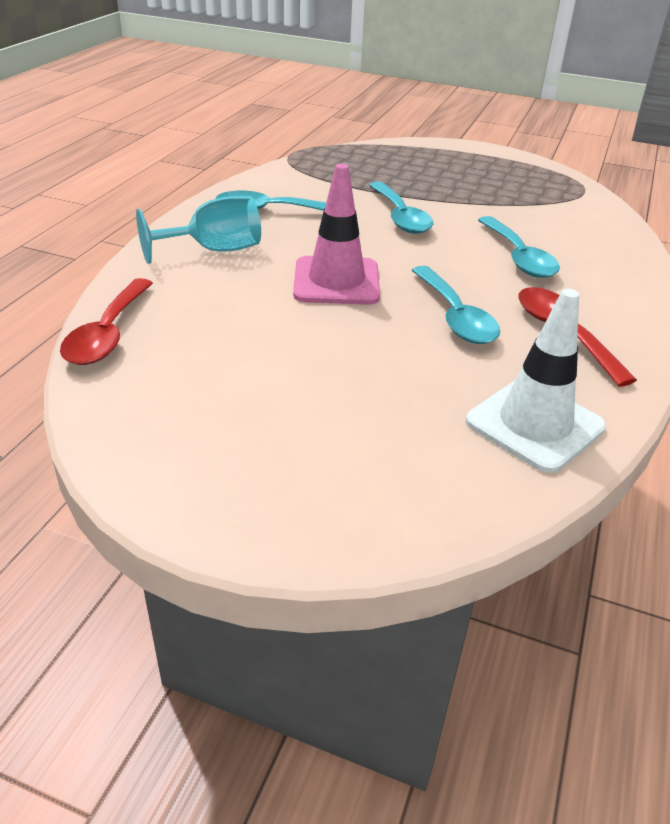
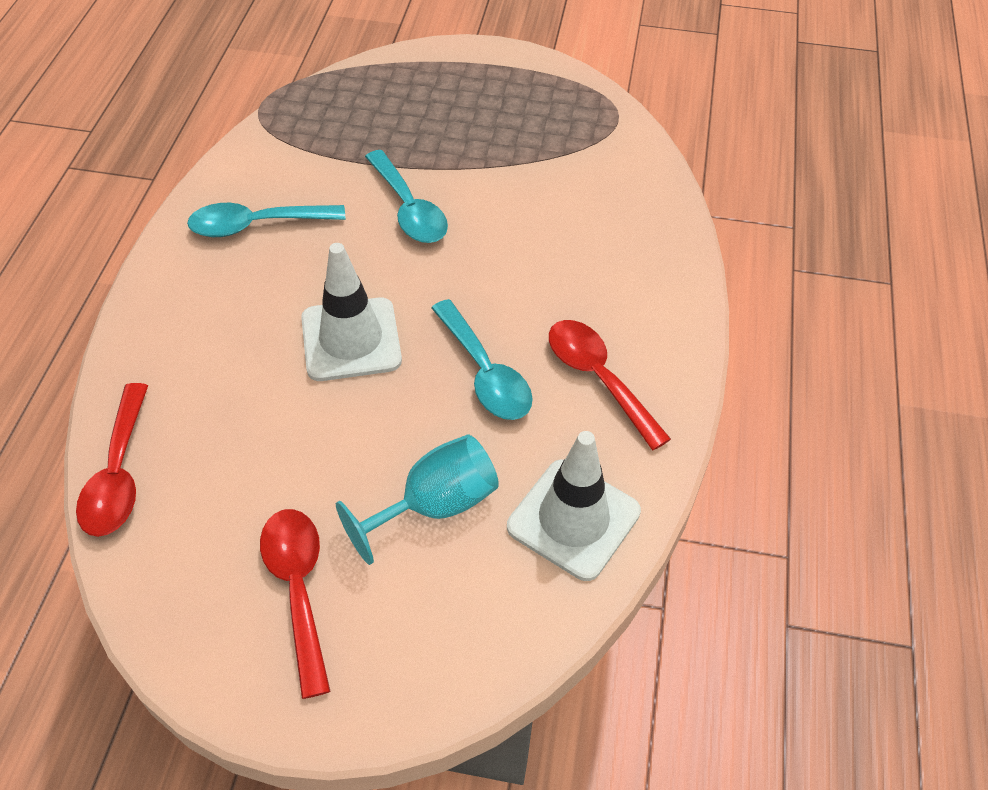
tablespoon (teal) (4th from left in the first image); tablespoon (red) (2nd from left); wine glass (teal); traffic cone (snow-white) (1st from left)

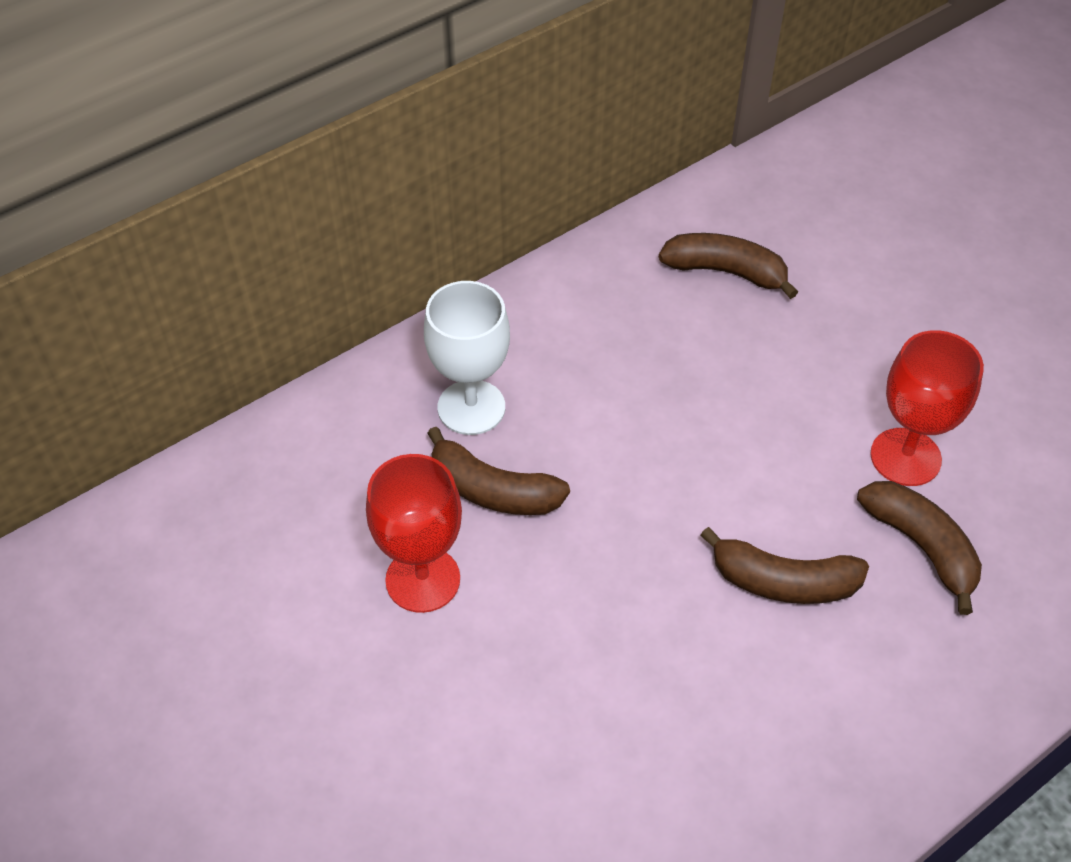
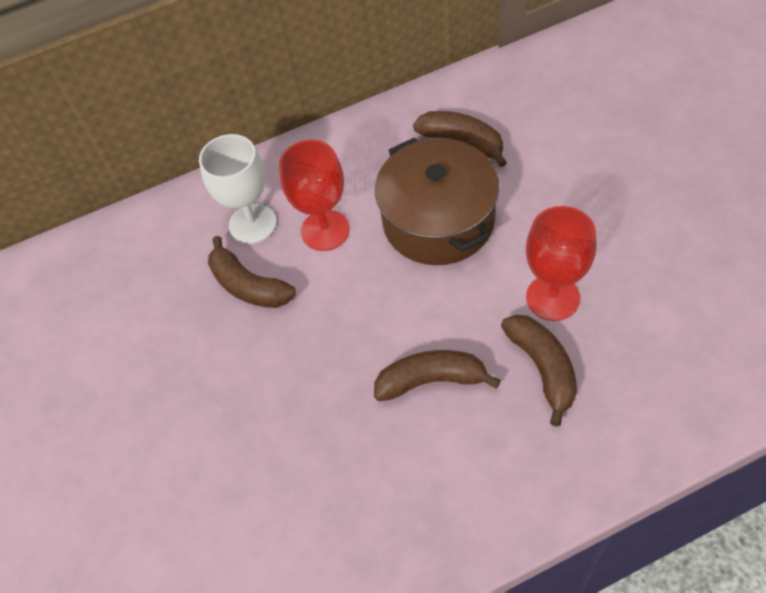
cooking pot (dark brown); wine glass (red) (1st from left); toy banana (dark brown) (2nd from left)

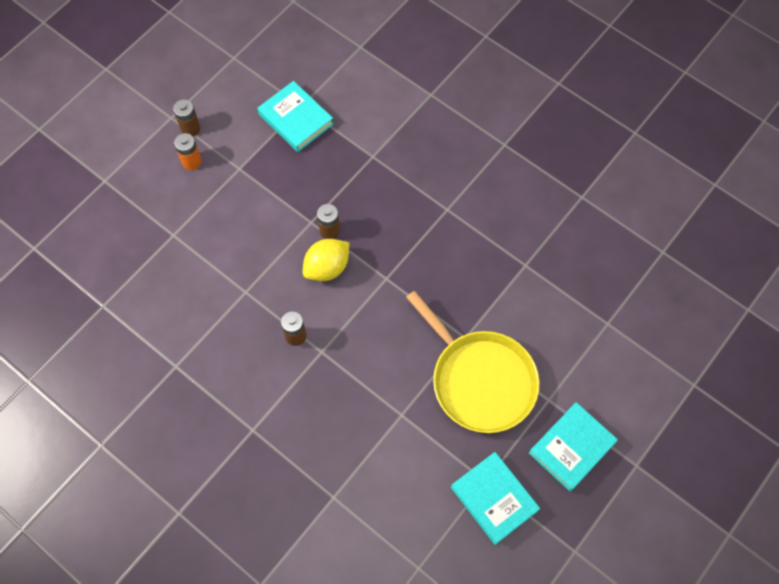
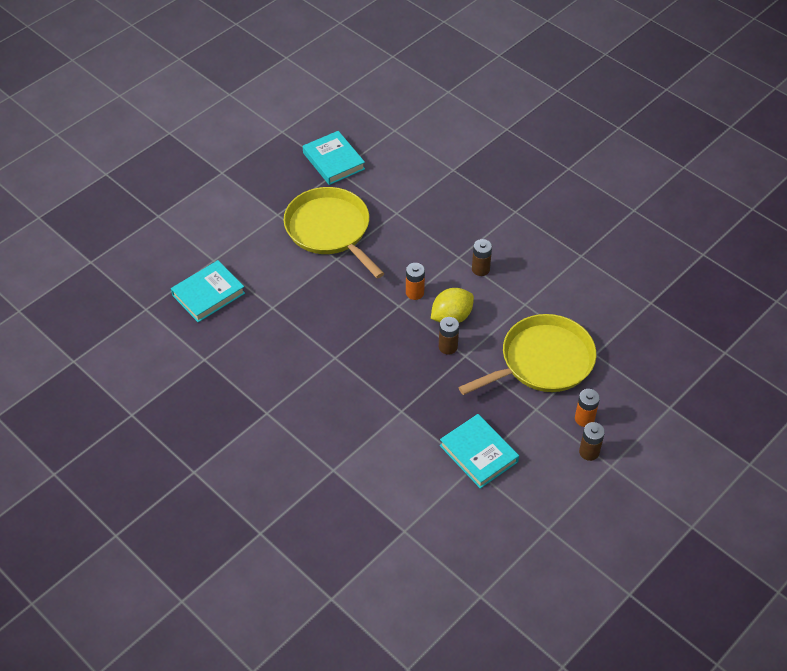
power cell (orange-coloured) (1st from left); pan (yellow) (2nd from left); hardcover (teal) (1st from left)

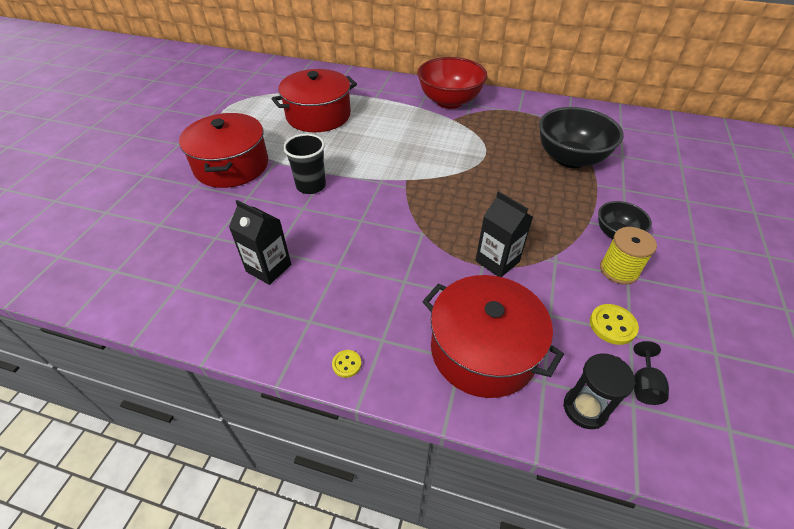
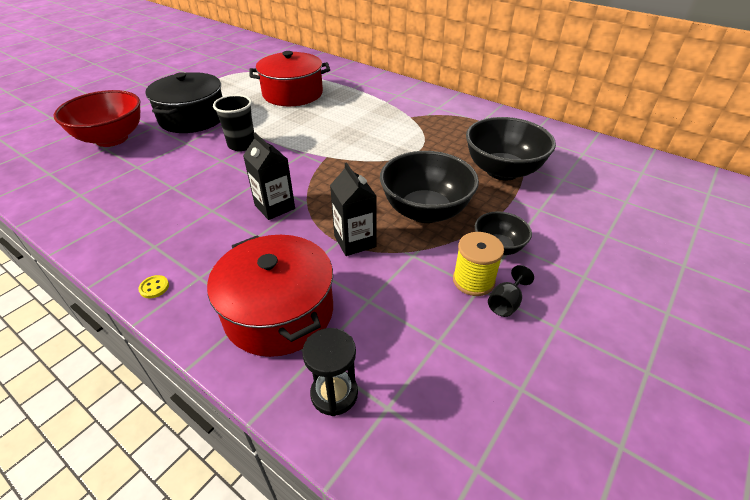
shirt button (yellow) (2nd from left in the first image); serving bowl (black) (1st from left); carton (black) (1st from left); serving bowl (red); wine glass (black); cooking pot (black)

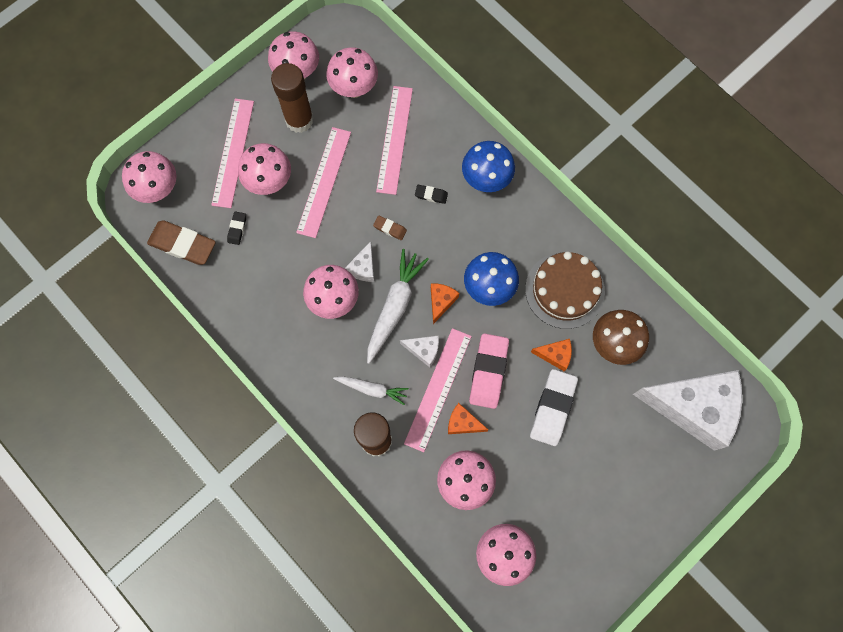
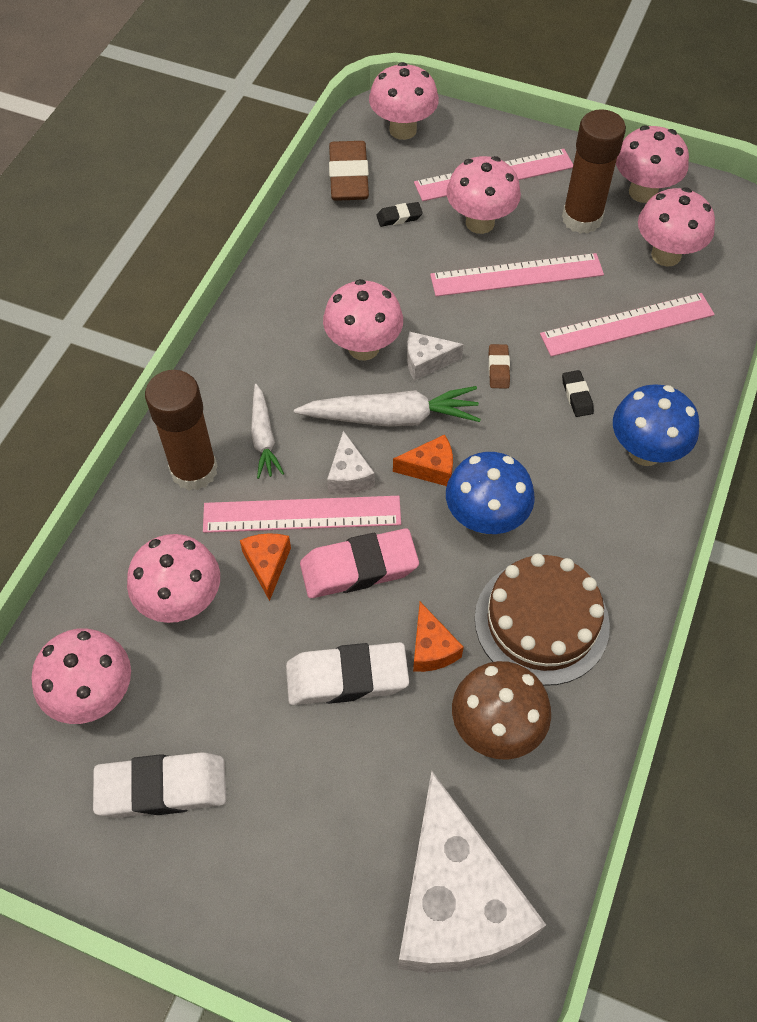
gum eraser (snow-white) (1st from left)

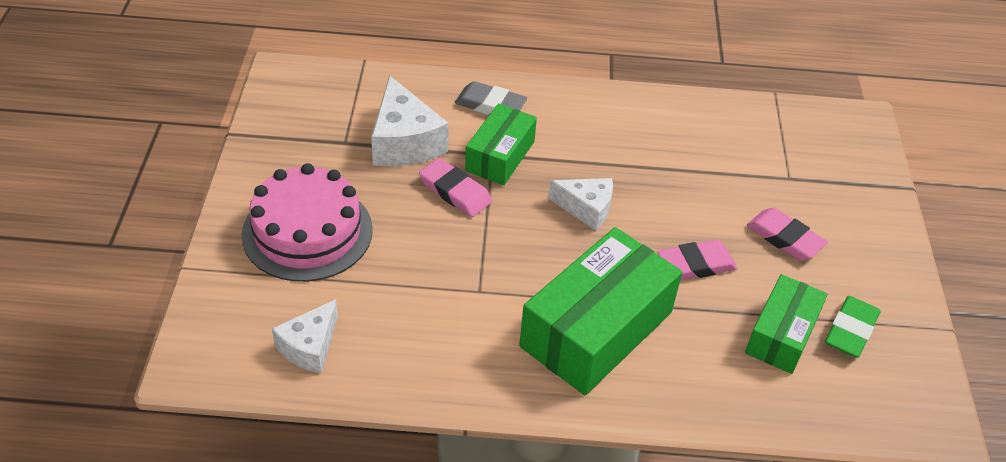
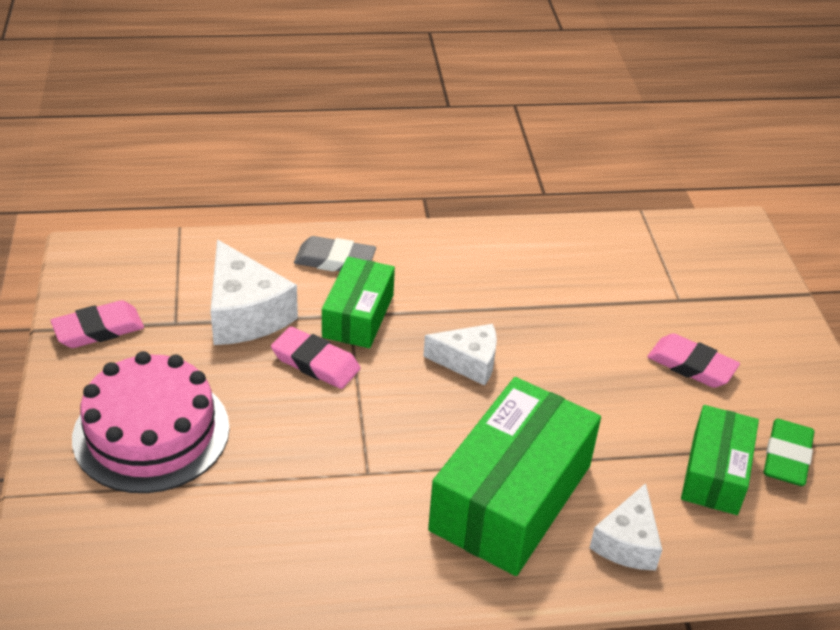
piece of cheese (snow-white) (3rd from left); gum eraser (pink) (1st from left)

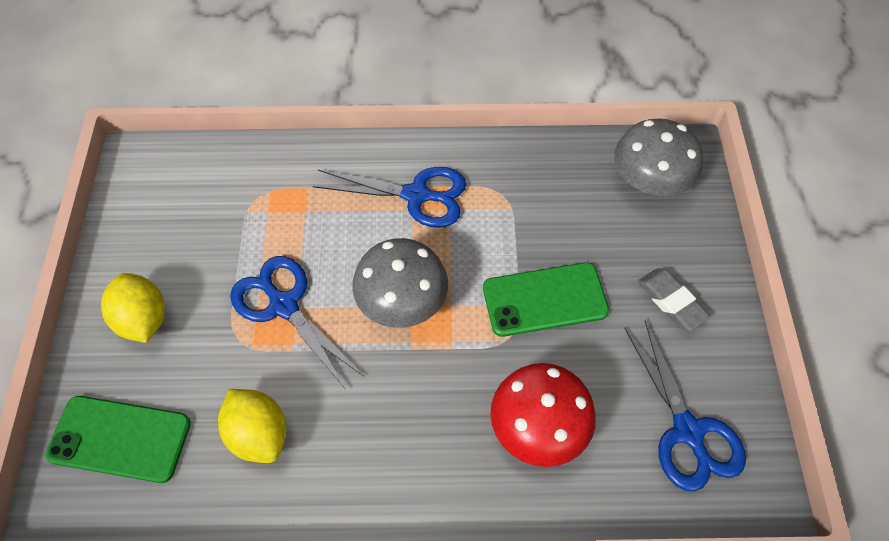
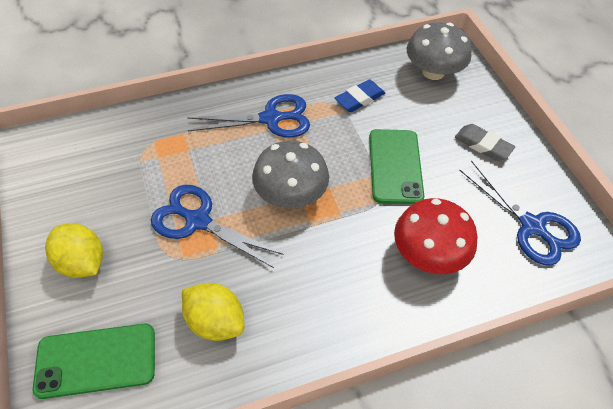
gum eraser (royal blue); mobile phone (green) (2nd from left)

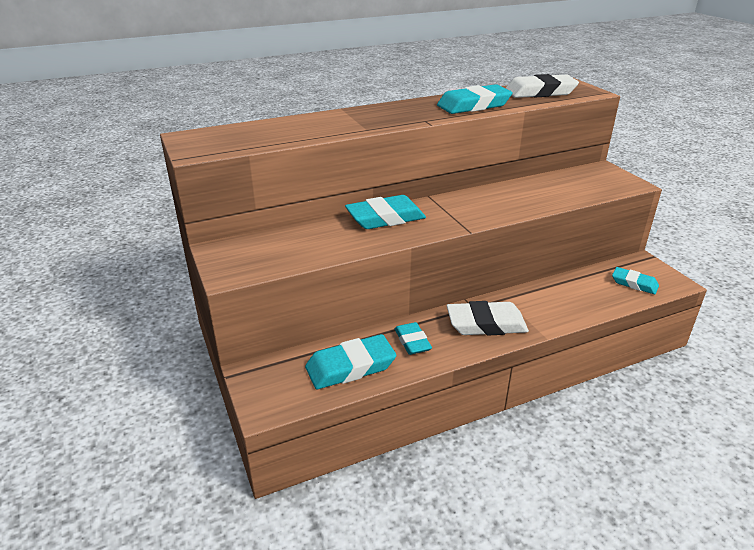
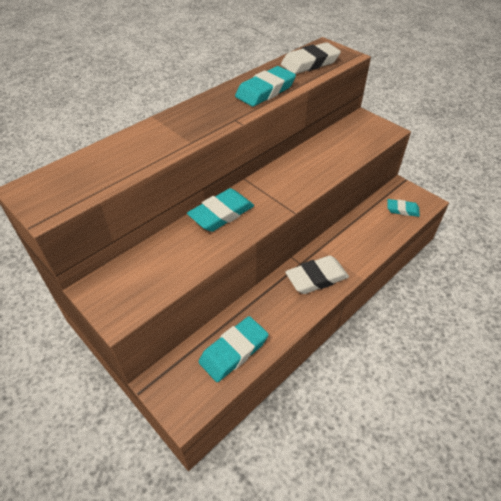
gum eraser (teal) (3rd from left in the first image)

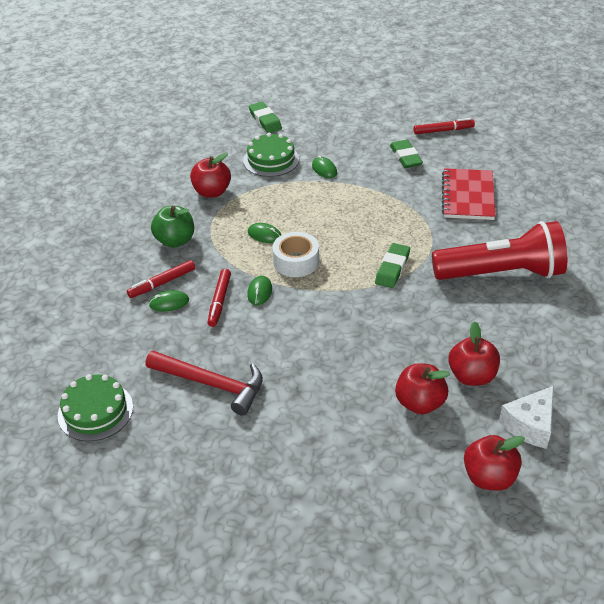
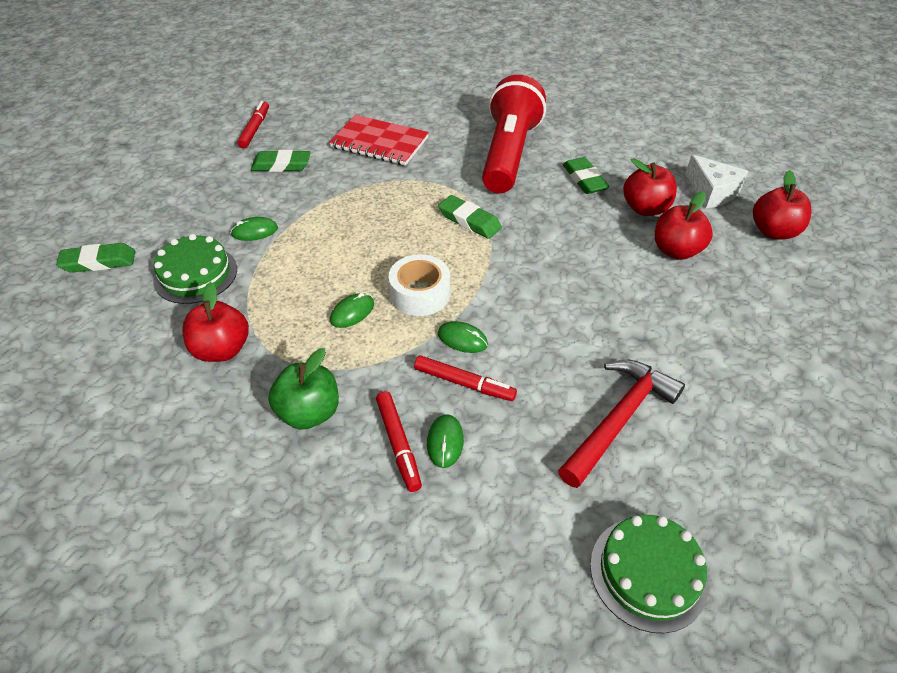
gum eraser (green) (4th from left)

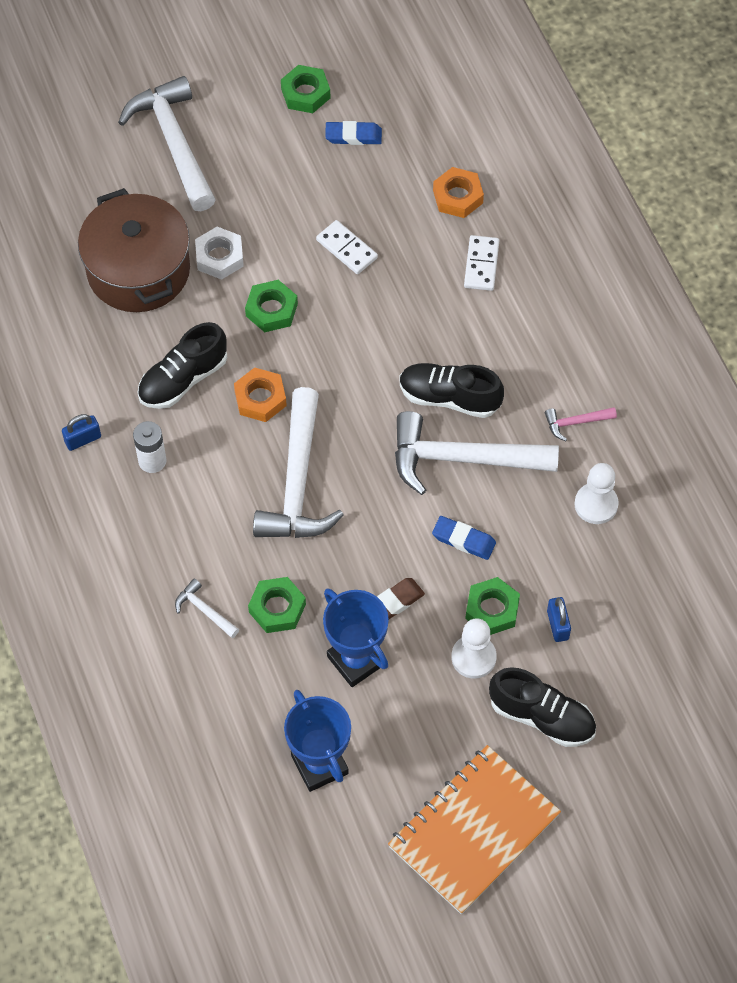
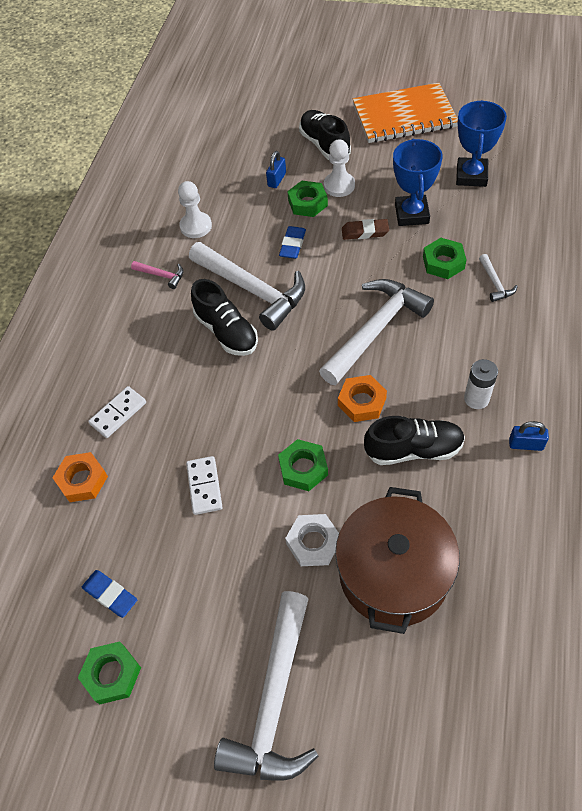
gum eraser (royal blue) (2nd from left)

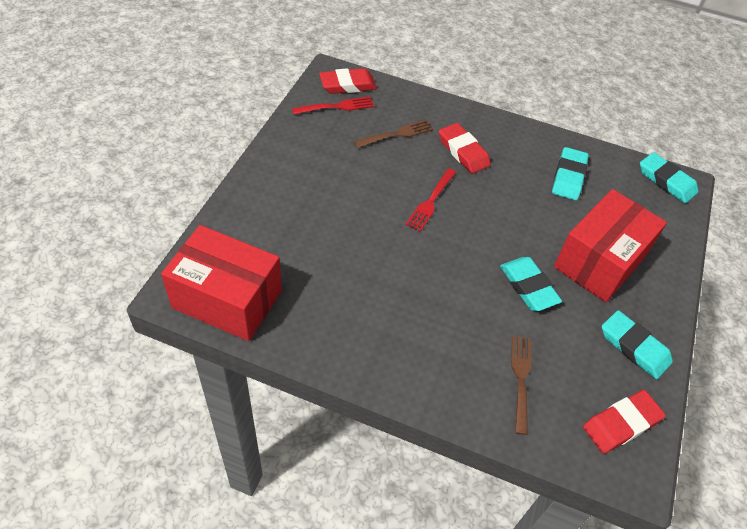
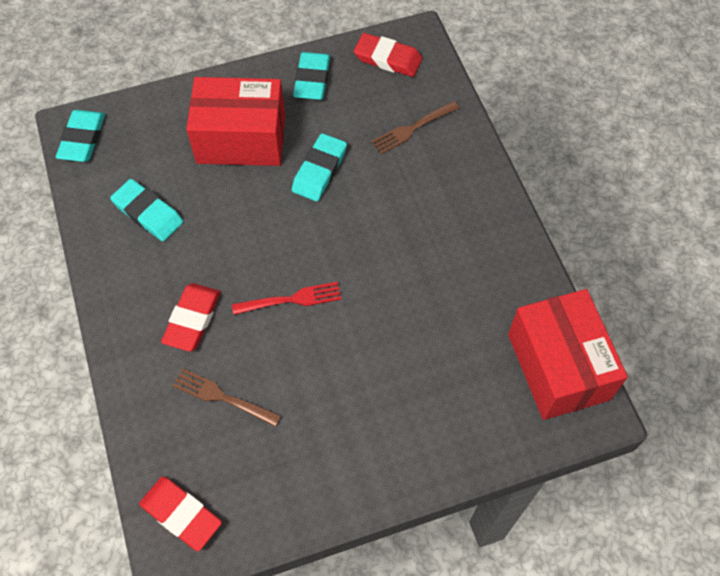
fork (red) (1st from left in the first image); gum eraser (teal) (2nd from left)

